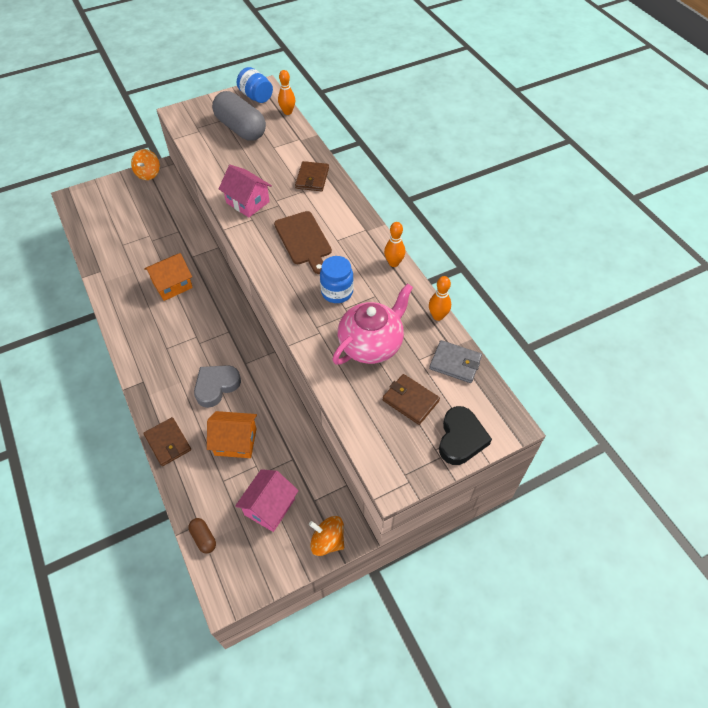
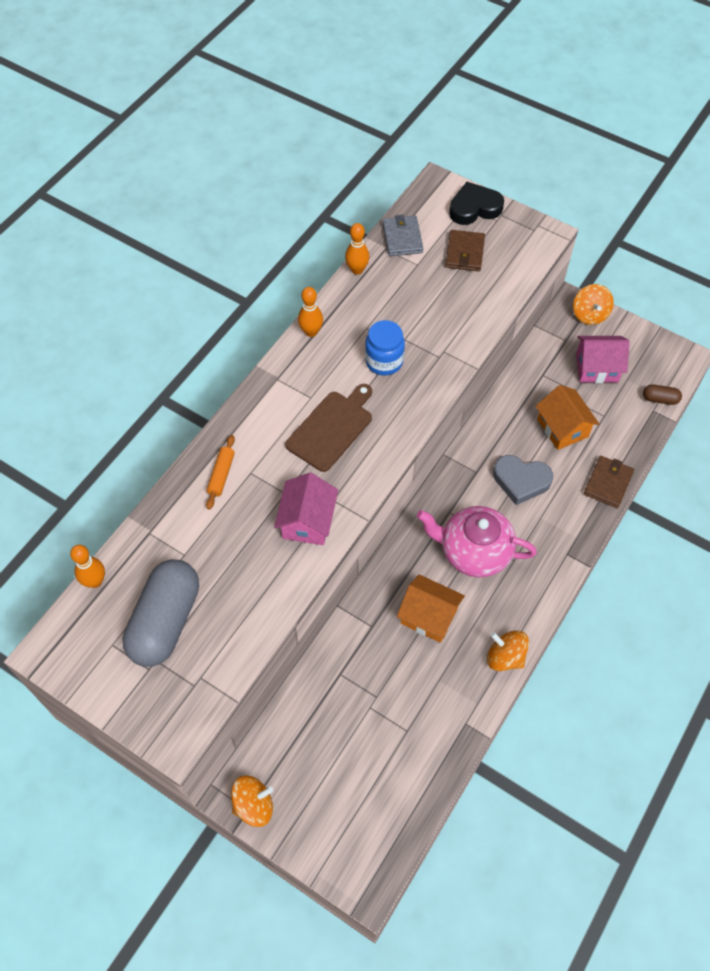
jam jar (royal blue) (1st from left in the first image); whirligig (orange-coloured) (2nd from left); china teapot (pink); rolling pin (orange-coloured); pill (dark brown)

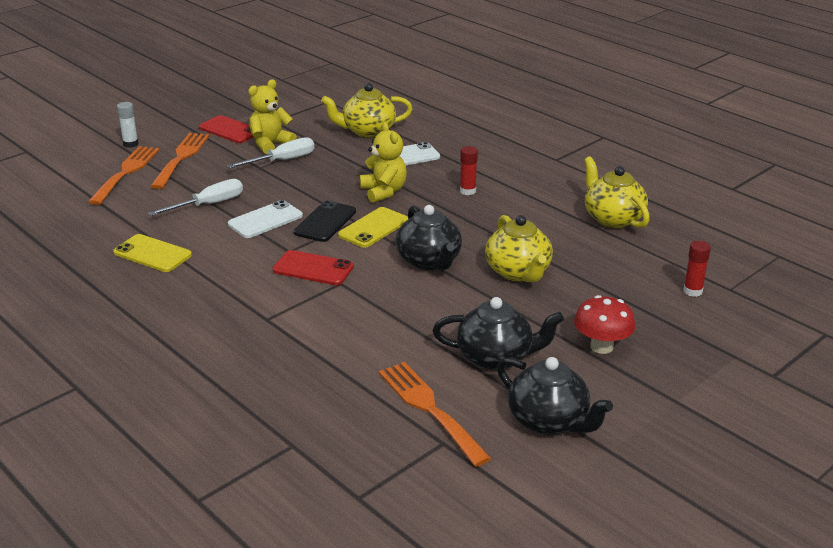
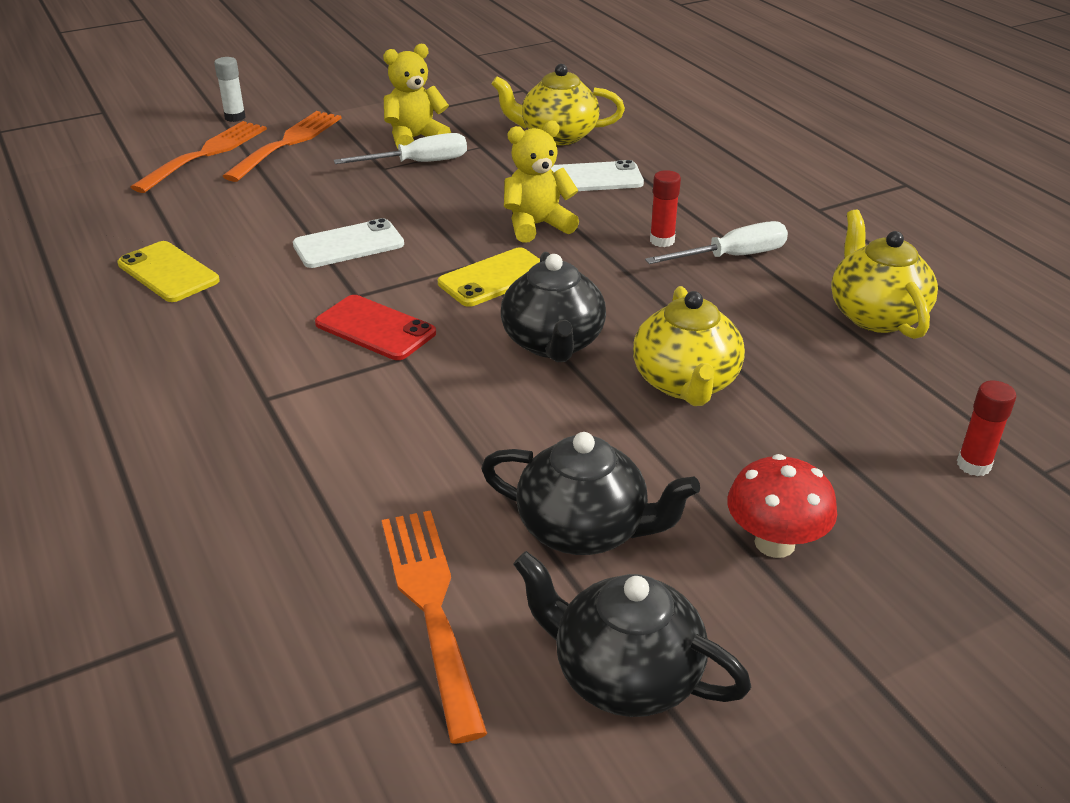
mobile phone (red) (1st from left in the first image); mobile phone (black); screwdriver (snow-white) (2nd from left); stuffed bear (yellow) (2nd from left); china teapot (black) (3rd from left)

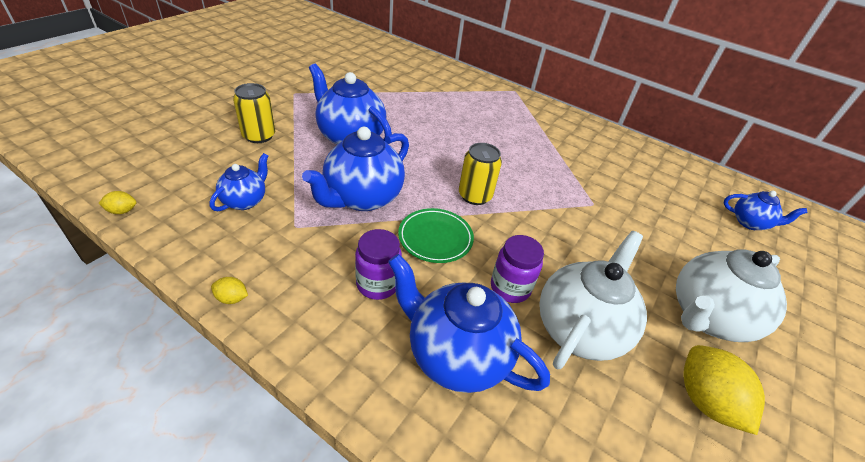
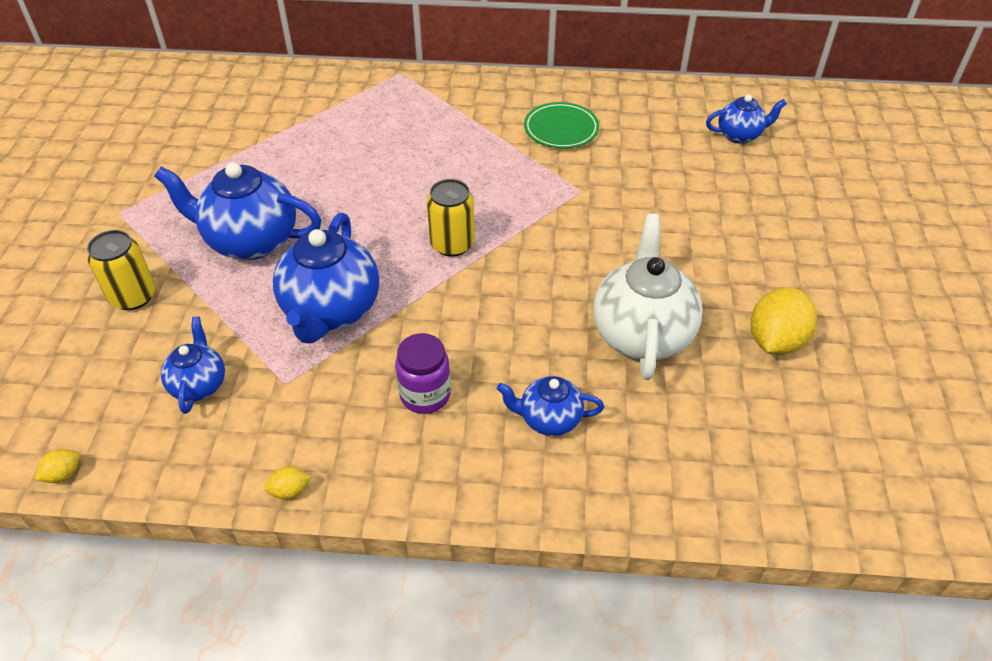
jam jar (purple) (2nd from left in the first image); china teapot (snow-white) (2nd from left in the first image); dinner plate (green); toy lemon (yellow) (3rd from left); china teapot (royal blue) (4th from left)

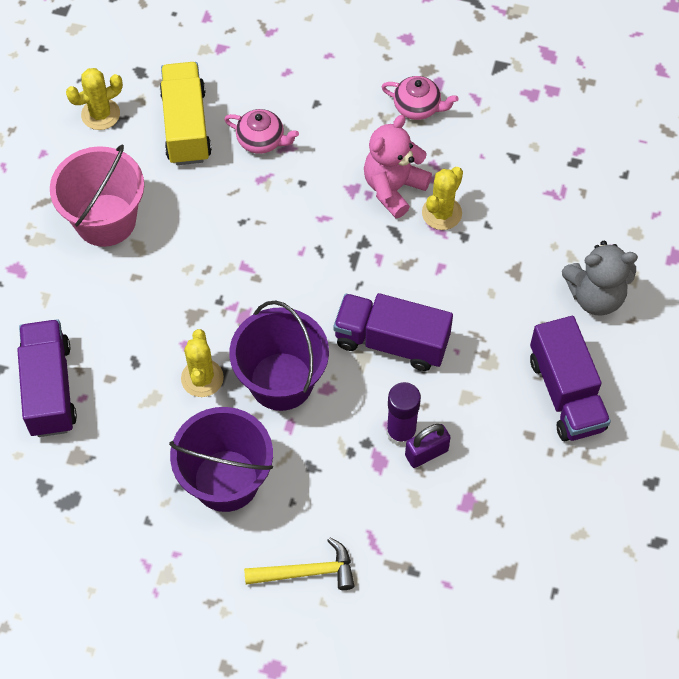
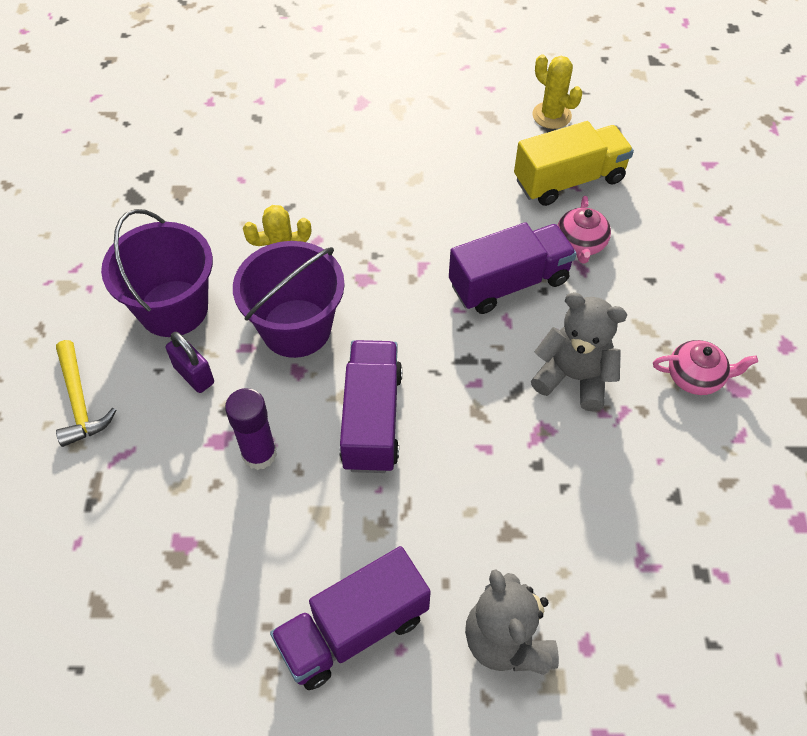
bucket (pink); cactus (yellow) (3rd from left in the first image); toy truck (purple) (3rd from left); small lock (purple); stuffed bear (gray) (2nd from left); china teapot (pink) (2nd from left)

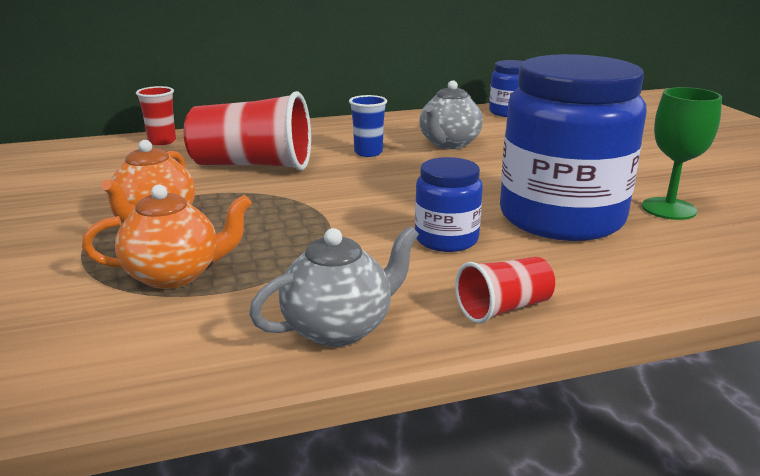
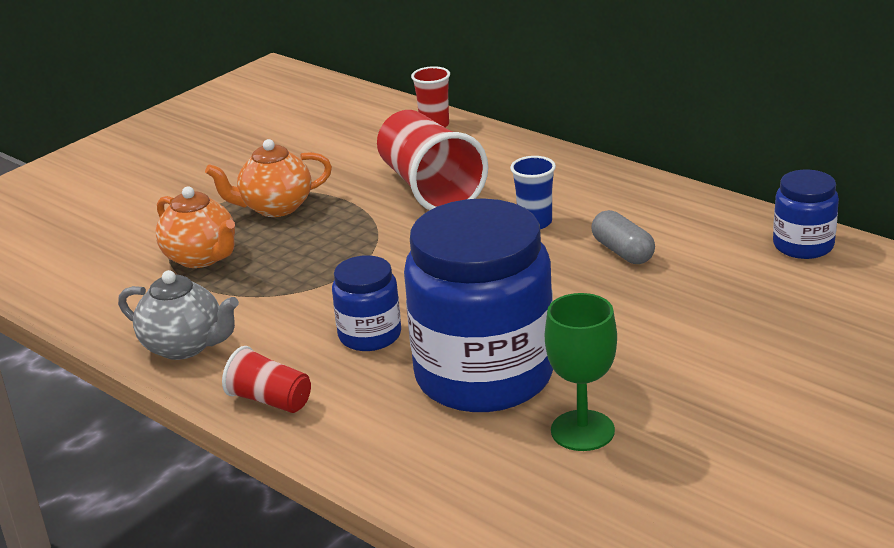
pill (gray)

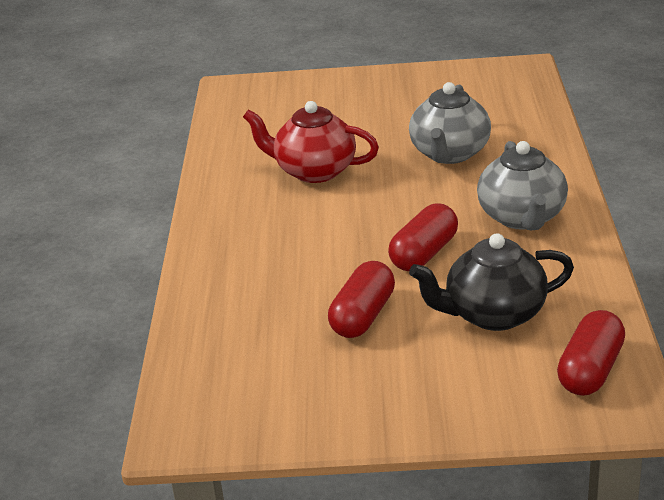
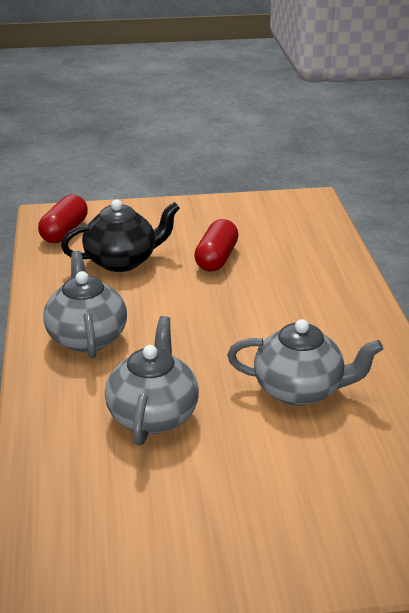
pill (red) (2nd from left in the first image); china teapot (gray) (3rd from left)

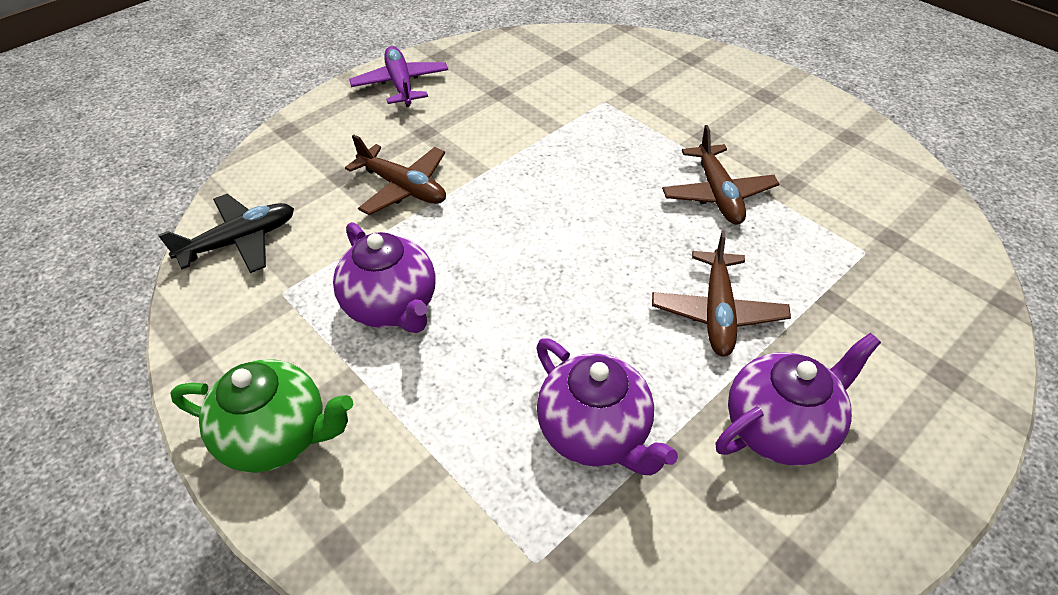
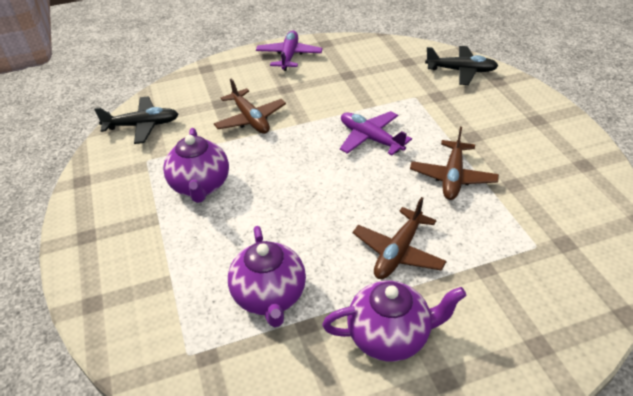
china teapot (green); plane (purple) (2nd from left); plane (black) (2nd from left)

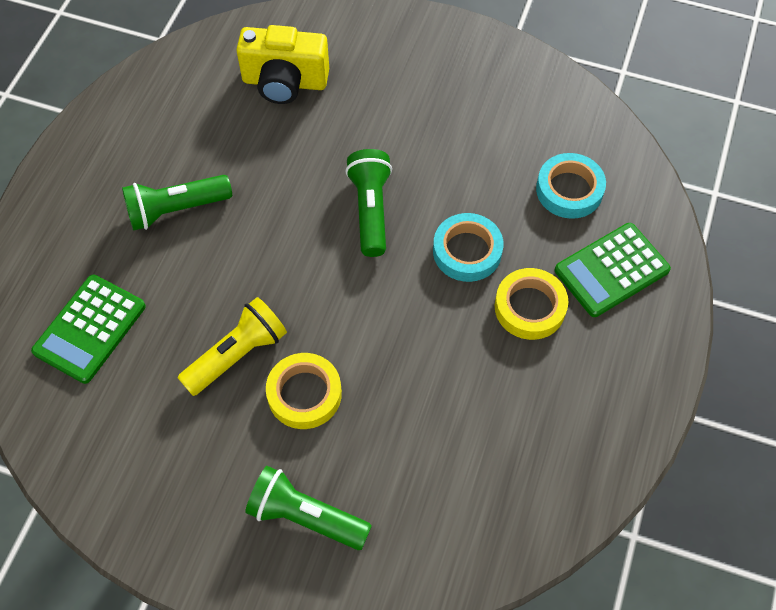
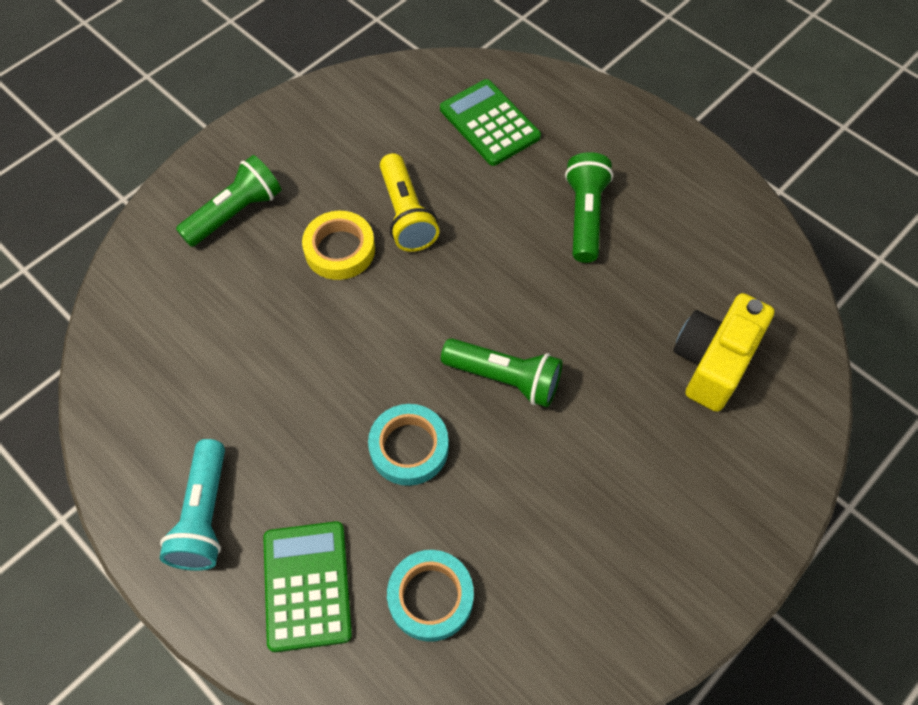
roll of tape (yellow) (2nd from left in the first image); pocket torch (teal)

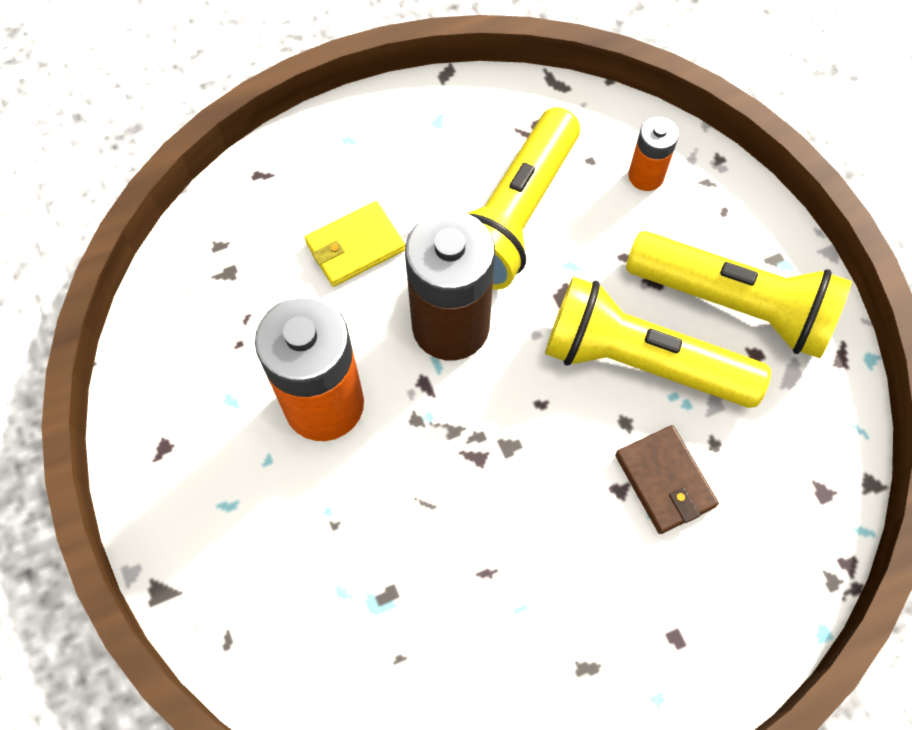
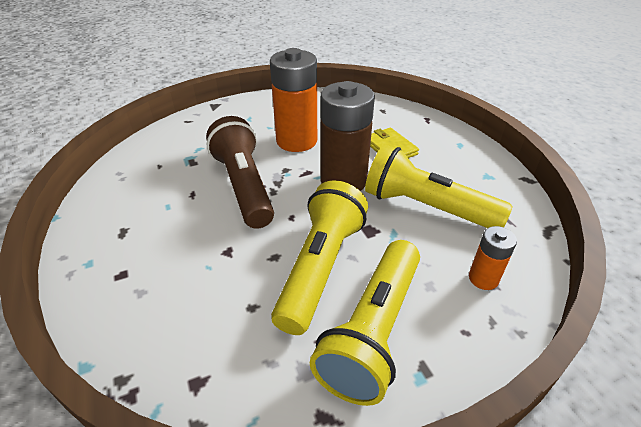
wallet (dark brown); pocket torch (dark brown)

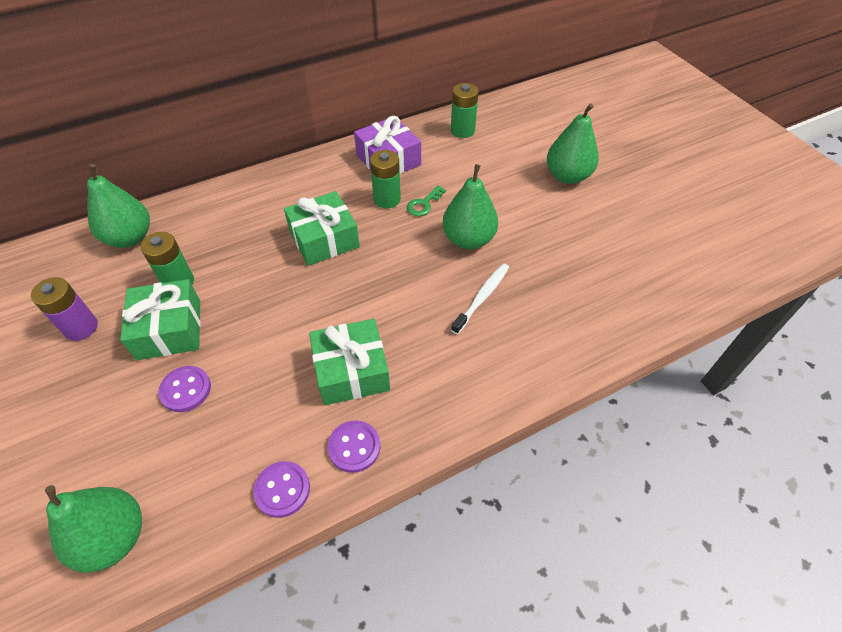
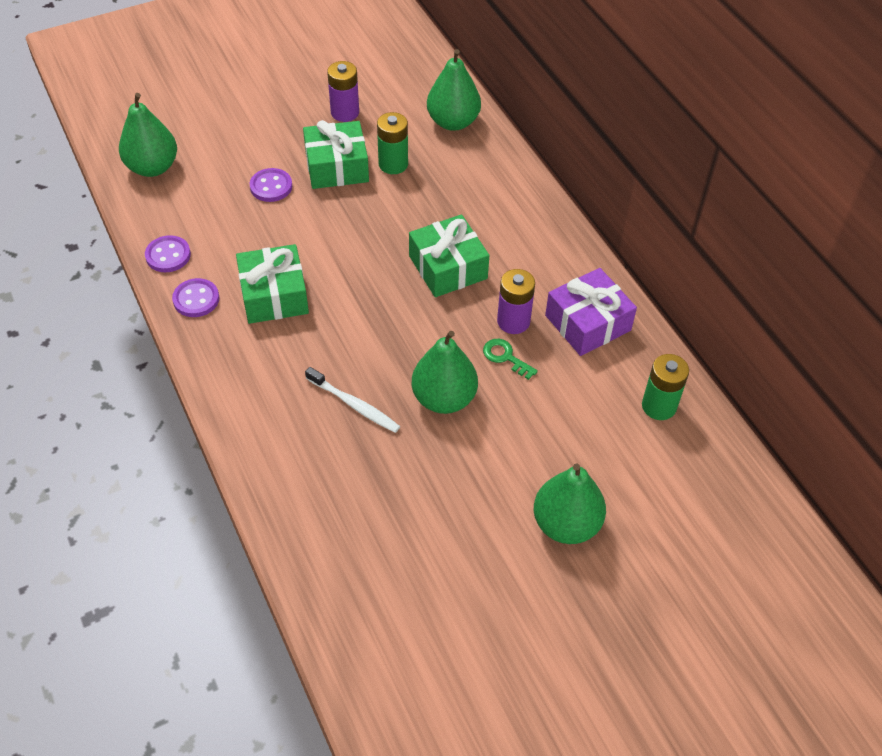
power cell (purple) (2nd from left)

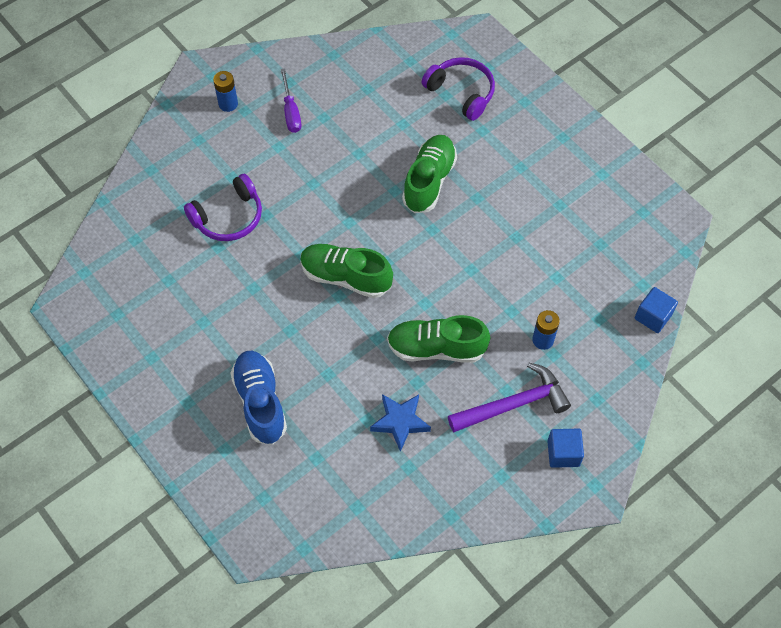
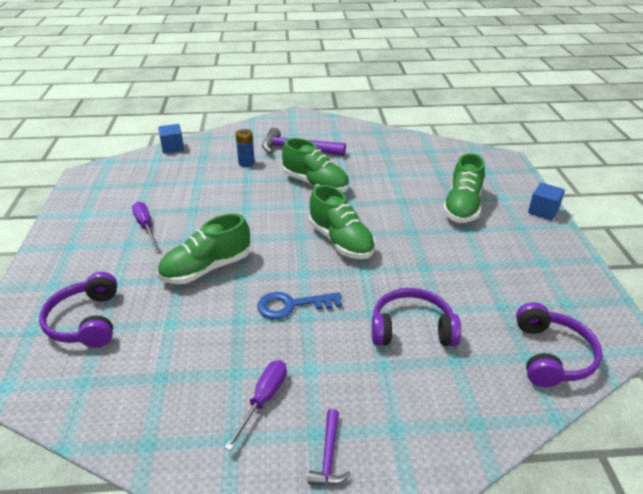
five-pointed star (royal blue); screwdriver (purple) (1st from left); latchkey (royal blue); headphones (purple) (3rd from left); cube (royal blue) (2nd from left); hammer (purple) (2nd from left); shoe (green) (4th from left)

